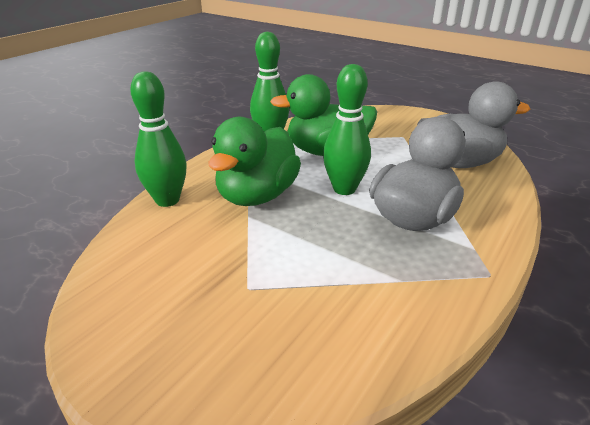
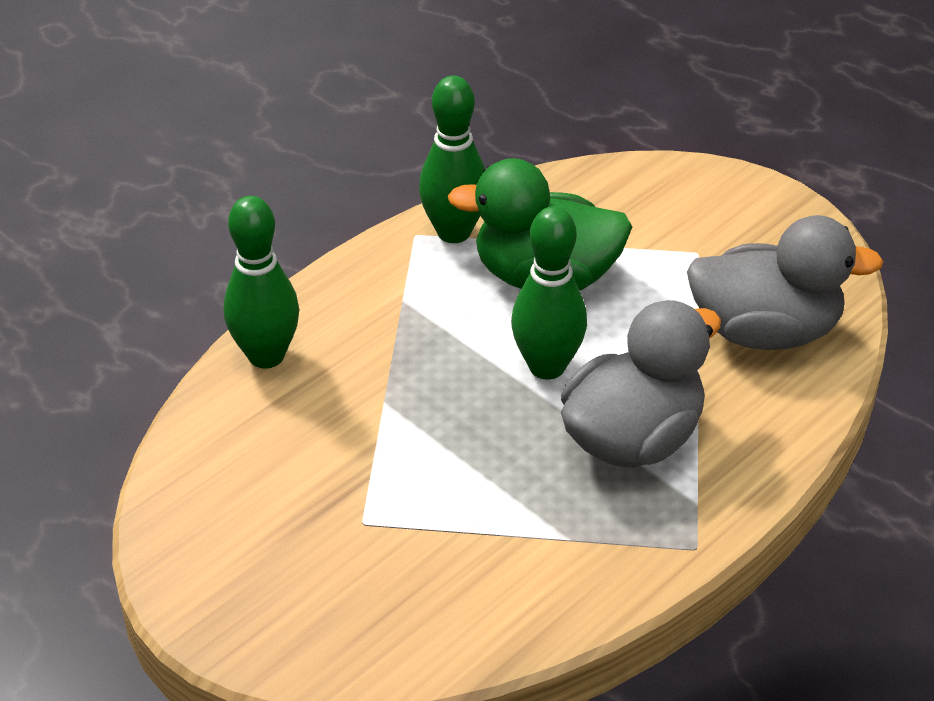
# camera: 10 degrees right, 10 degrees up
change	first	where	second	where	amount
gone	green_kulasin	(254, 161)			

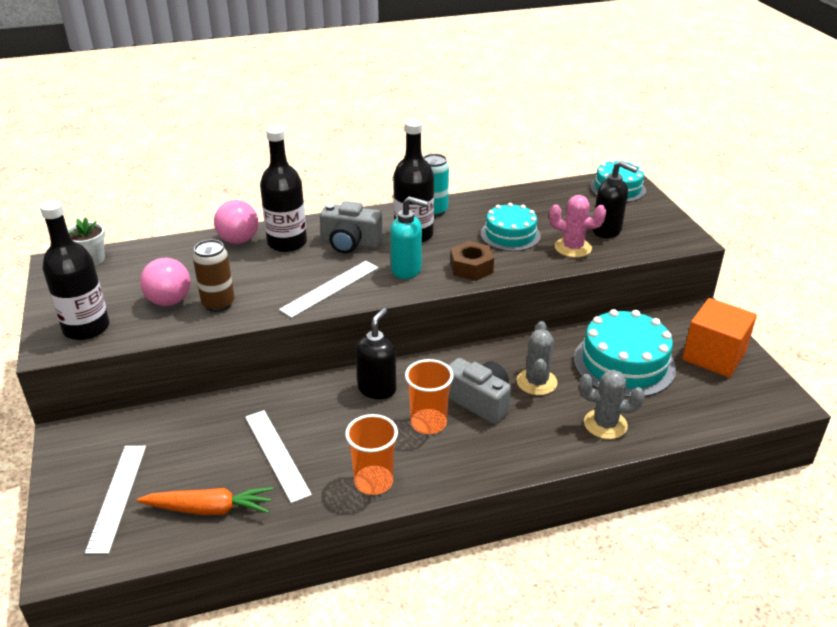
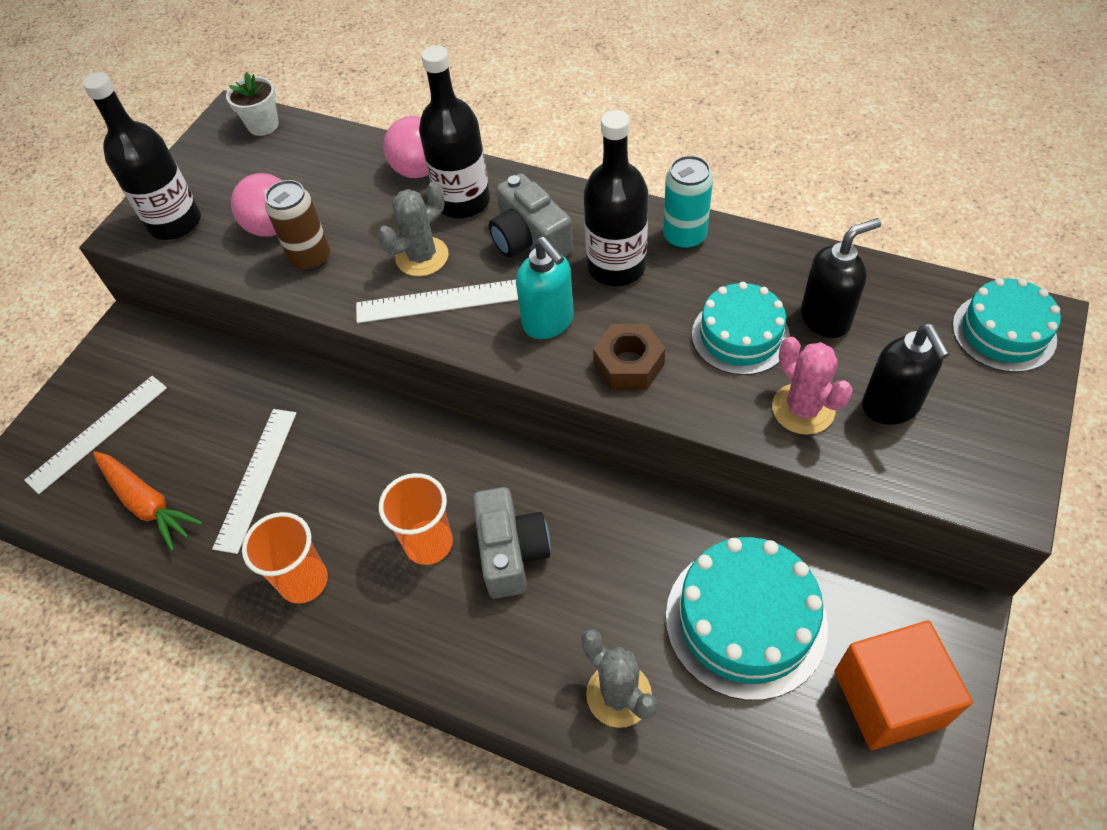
# camera: 45 degrees right, 20 degrees up
change	first	where	second	where	amount
shifted	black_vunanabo	(376, 353)		(841, 278)	
shifted	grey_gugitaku	(537, 358)		(413, 229)	

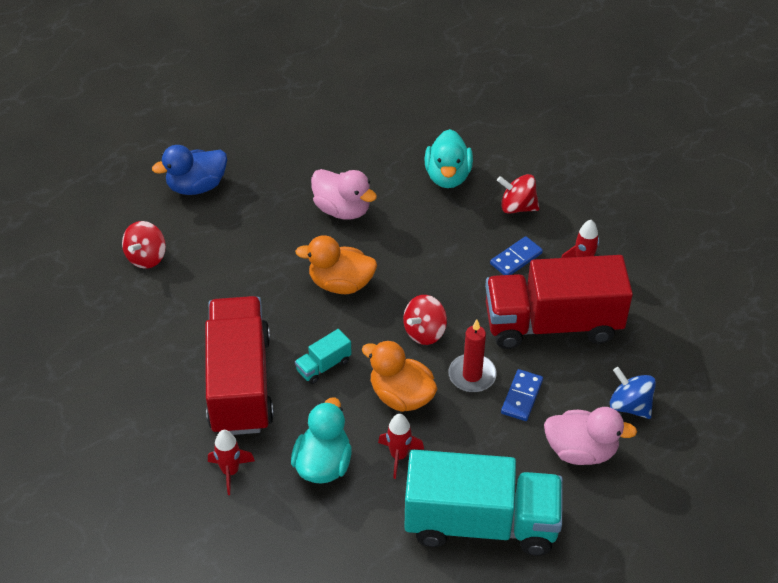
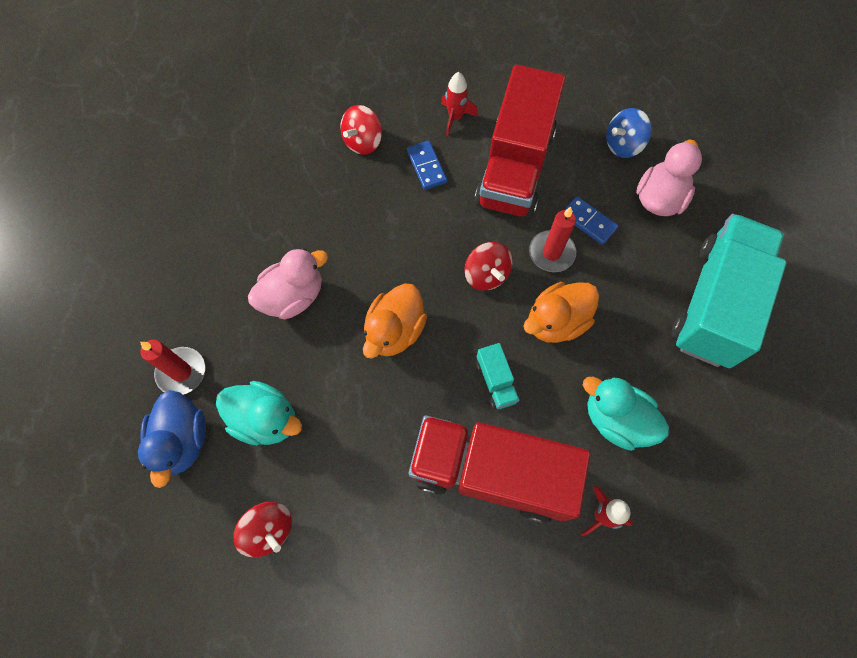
# camera: 70 degrees left, 20 degrees up
change	first	where	second	where	amount
gone	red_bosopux	(401, 446)			
new			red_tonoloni	(172, 367)	
shifted	turquoise_kulasin	(448, 158)		(259, 413)	

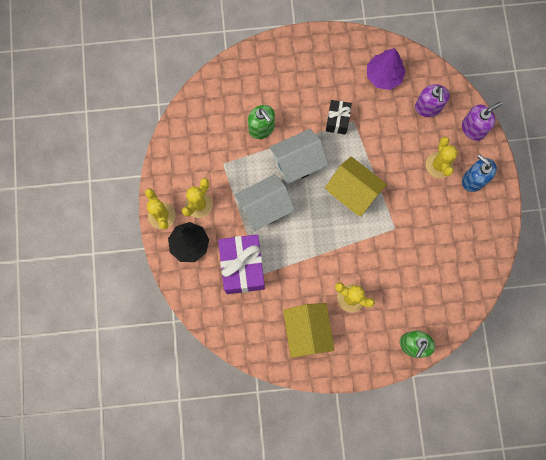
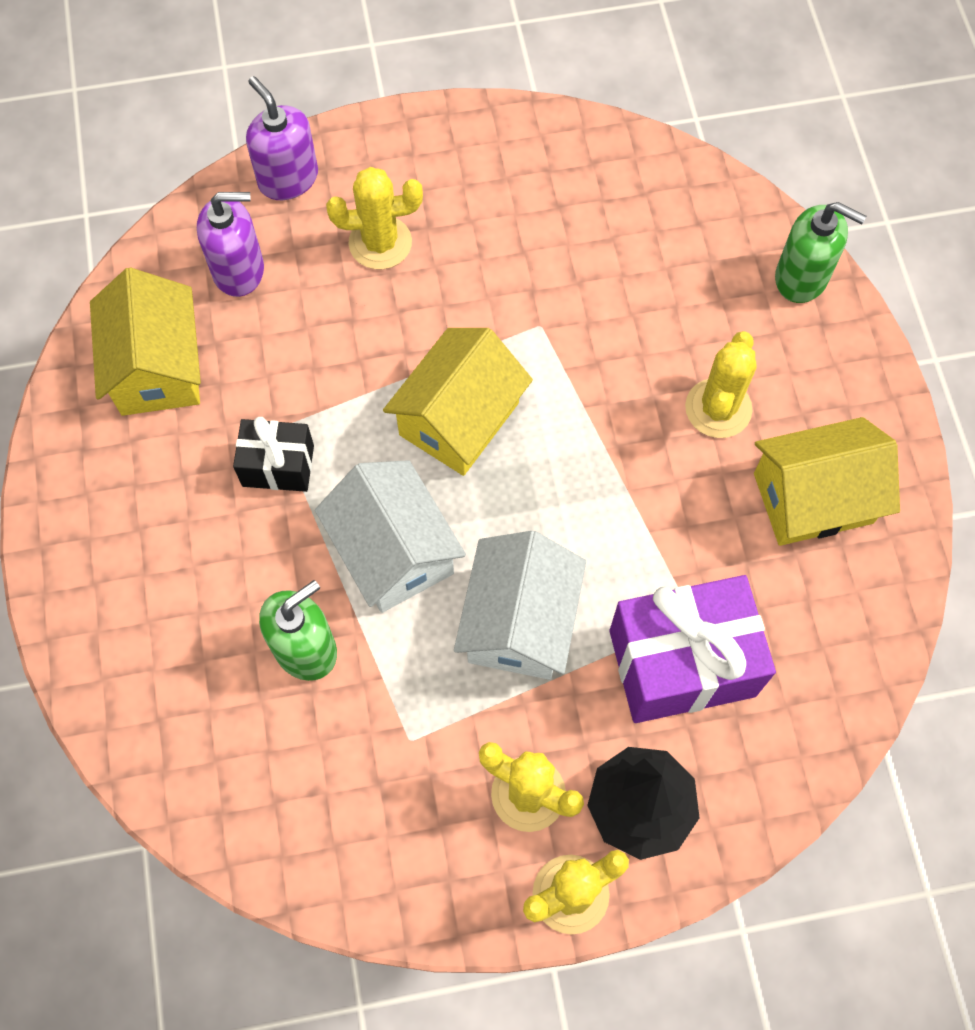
# camera: 95 degrees left, 10 degrees down
change	first	where	second	where	amount
gone	blue_vunanabo	(479, 173)			
swapped	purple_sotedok	(386, 69)	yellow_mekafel	(145, 342)	
rotated	white_mekafel	(265, 203)		(520, 605)	45 degrees clockwise

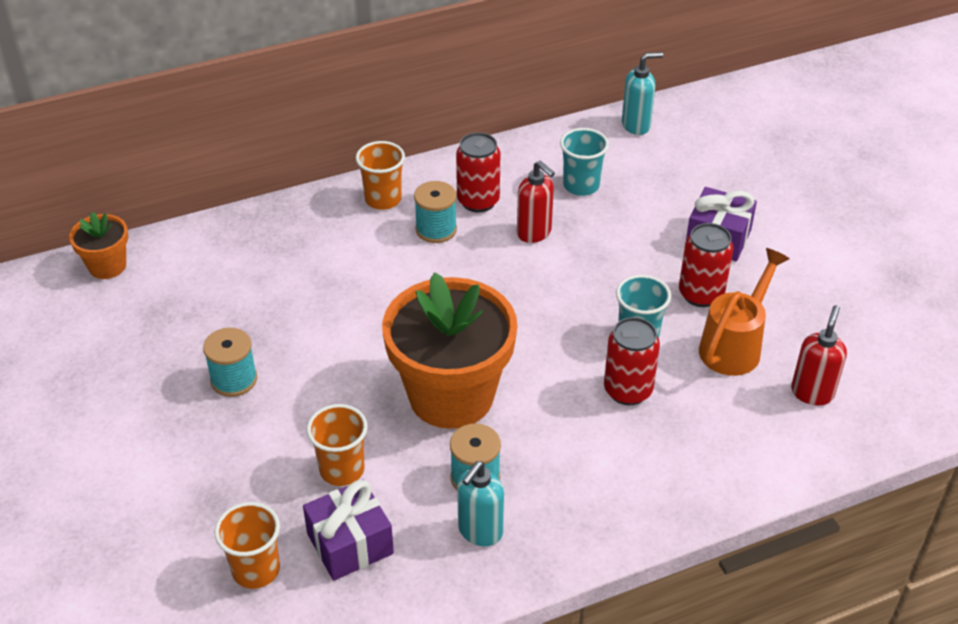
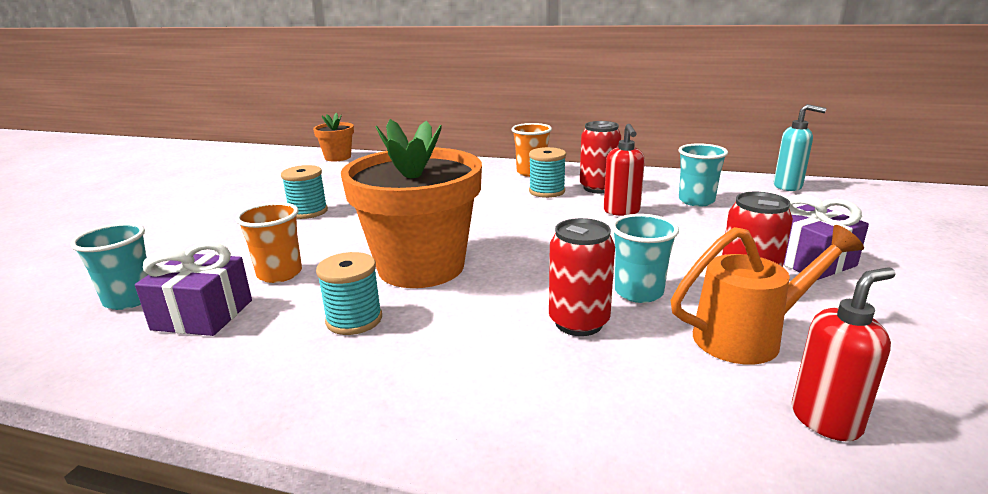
# camera: 40 degrees right, 20 degrees down
change	first	where	second	where	amount
gone	turquoise_vunanabo	(480, 503)			
repainted	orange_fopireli	(247, 545)	turquoise_fopireli	(109, 266)	

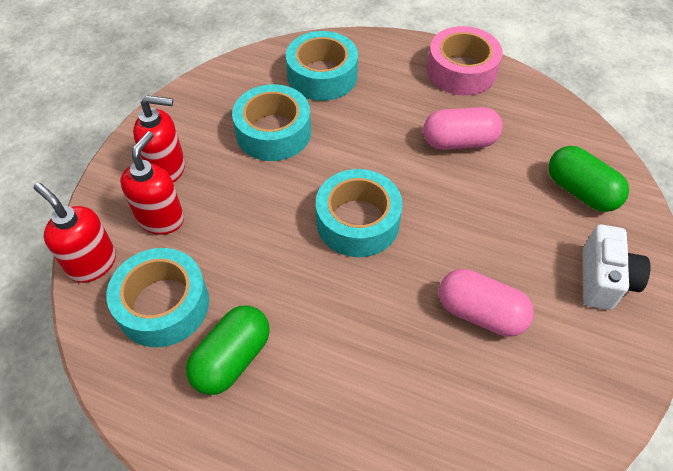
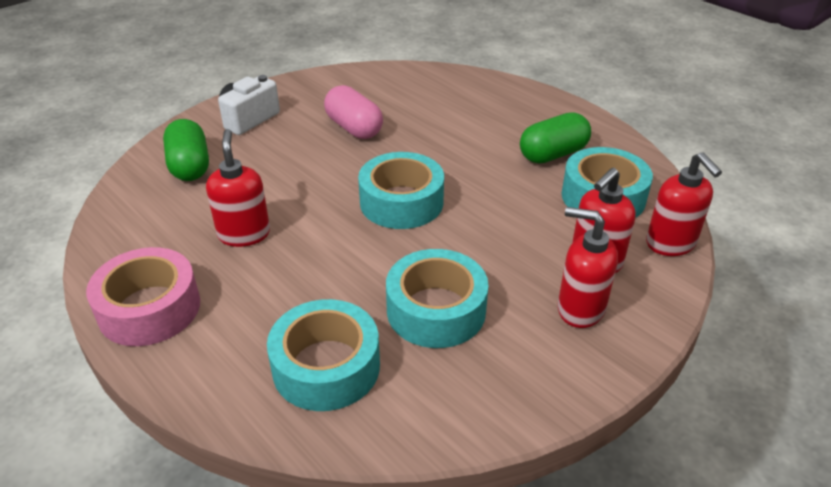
# camera: 155 degrees left, 15 degrees down
change	first	where	second	where	amount
swapped	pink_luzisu	(463, 128)	red_vunanabo	(238, 188)	

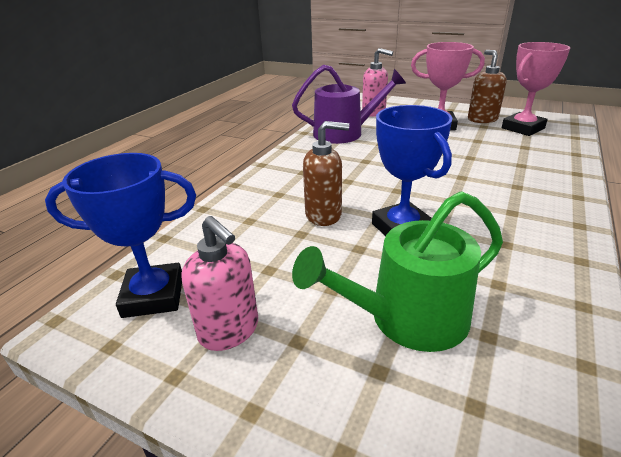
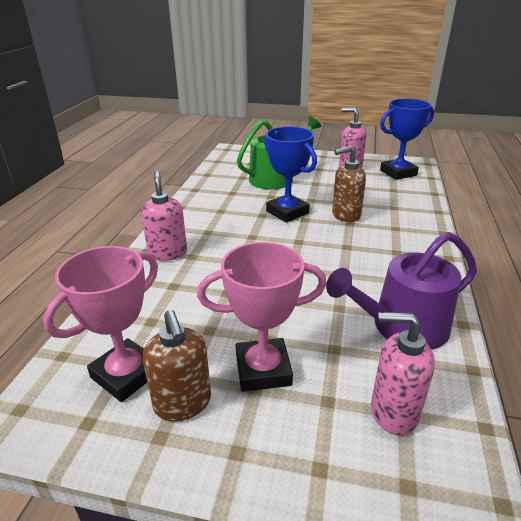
# camera: 165 degrees right, 0 degrees up
change	first	where	second	where	amount
new			pink_vunanabo	(164, 216)	

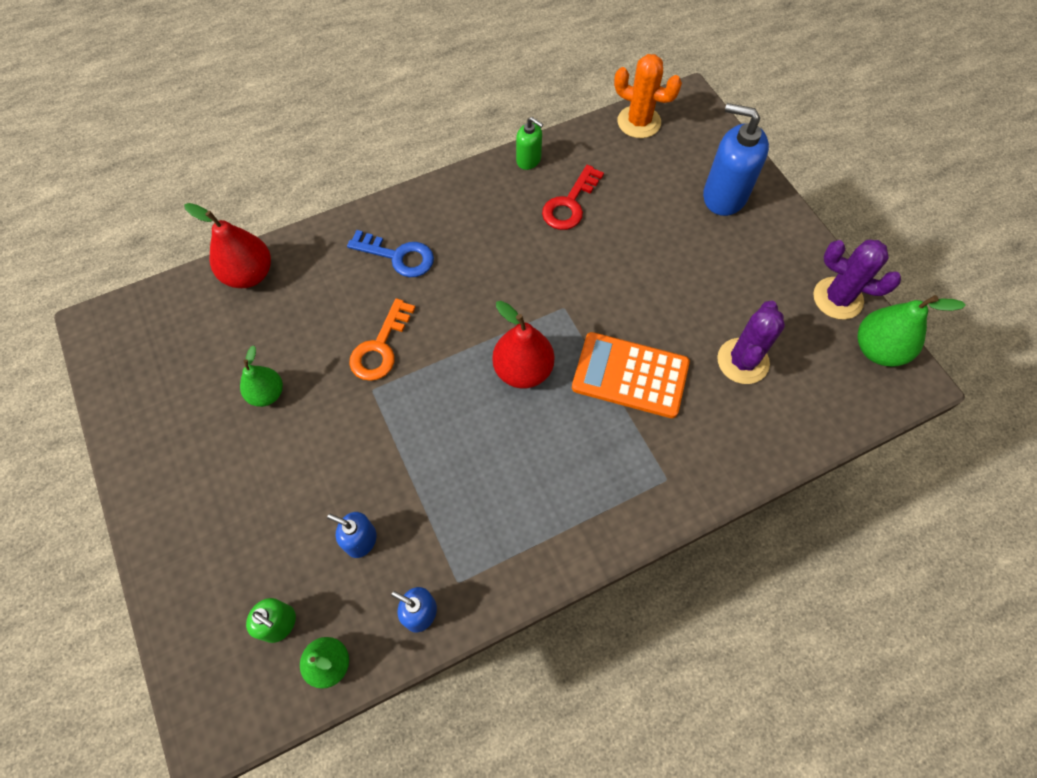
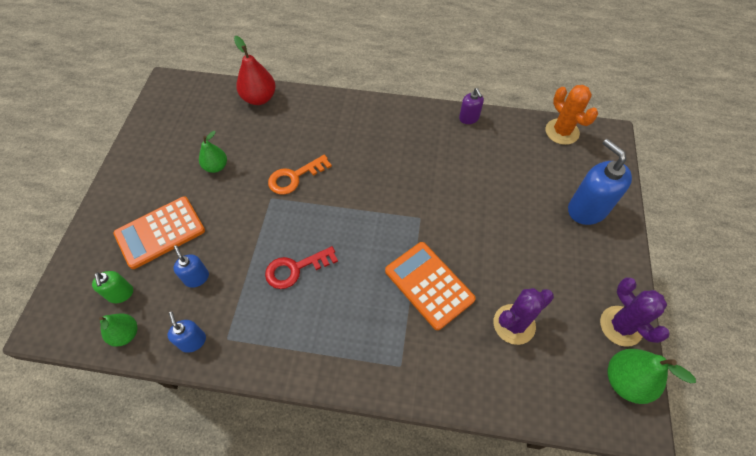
# camera: 35 degrees right, 5 degrees down
change	first	where	second	where	amount
gone	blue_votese	(390, 253)			
gone	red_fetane	(523, 344)			
new			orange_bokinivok	(159, 232)	
shifted	red_votese	(573, 197)		(301, 267)	
repainted	green_vunanabo	(529, 143)	purple_vunanabo	(471, 106)	

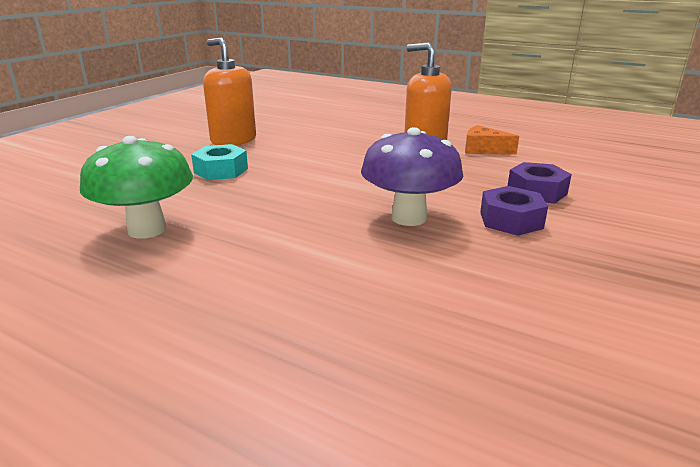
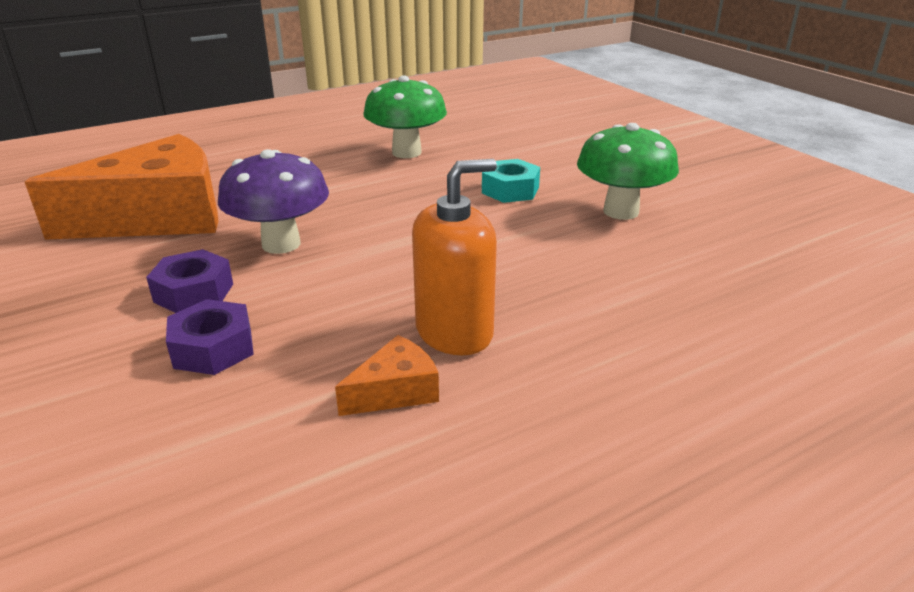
# camera: 120 degrees right, 5 degrees up
change	first	where	second	where	amount
new			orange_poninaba	(122, 187)	
swapped	orange_vunanabo	(229, 92)	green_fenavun	(628, 171)	

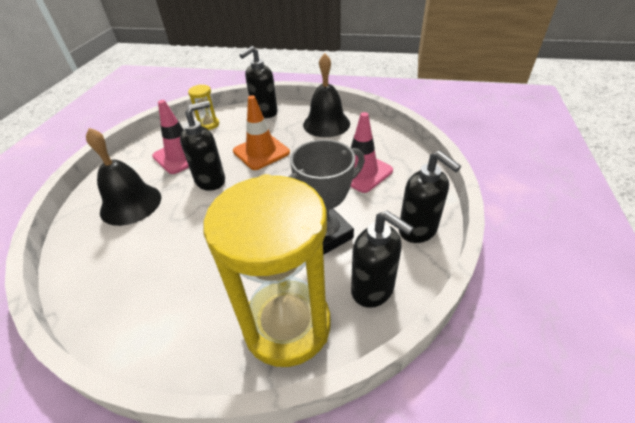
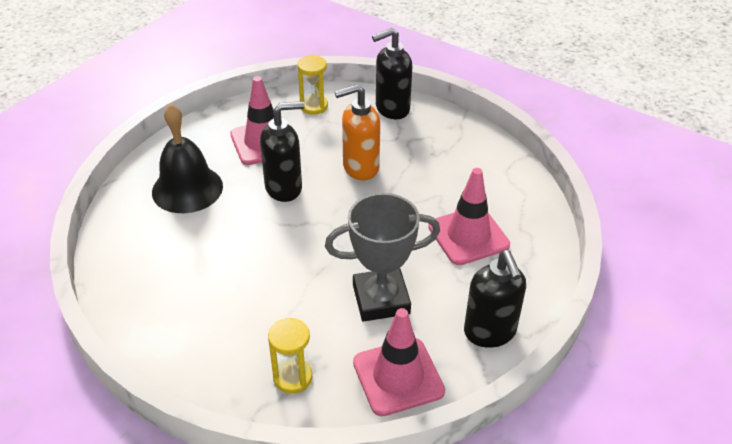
# camera: 20 degrees right, 0 degrees up
change	first	where	second	where	amount
gone	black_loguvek	(326, 95)			
swapped	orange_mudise	(261, 132)	orange_vunanabo	(357, 132)	
swapped	black_vunanabo	(382, 259)	pink_mudise	(399, 362)	
scaled	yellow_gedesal	(266, 270)		(290, 356)	x0.42

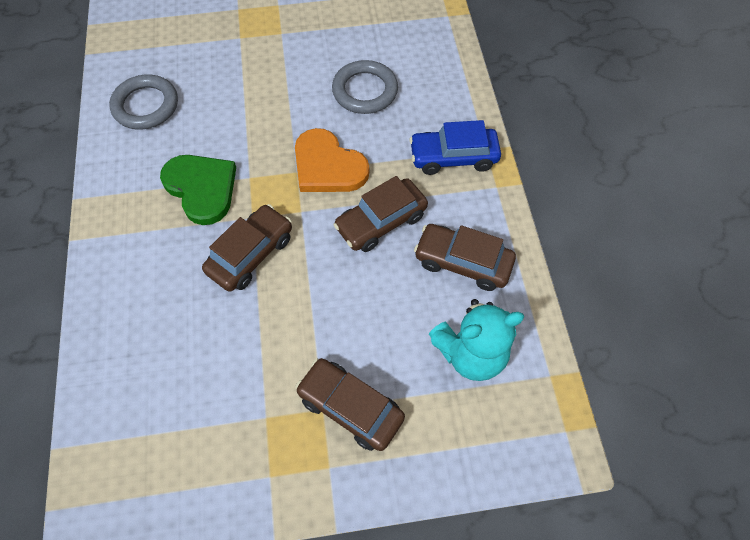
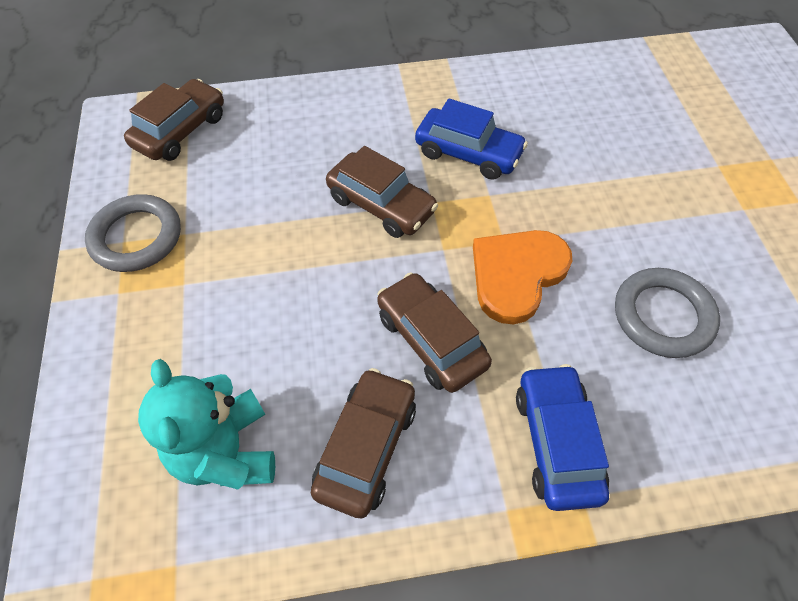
# camera: 90 degrees right, 5 degrees down
change	first	where	second	where	amount
shifted	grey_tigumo	(143, 102)		(133, 233)	
shifted	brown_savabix	(350, 404)		(174, 120)	
swapped	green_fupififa	(198, 190)	blue_savabix	(471, 139)	

